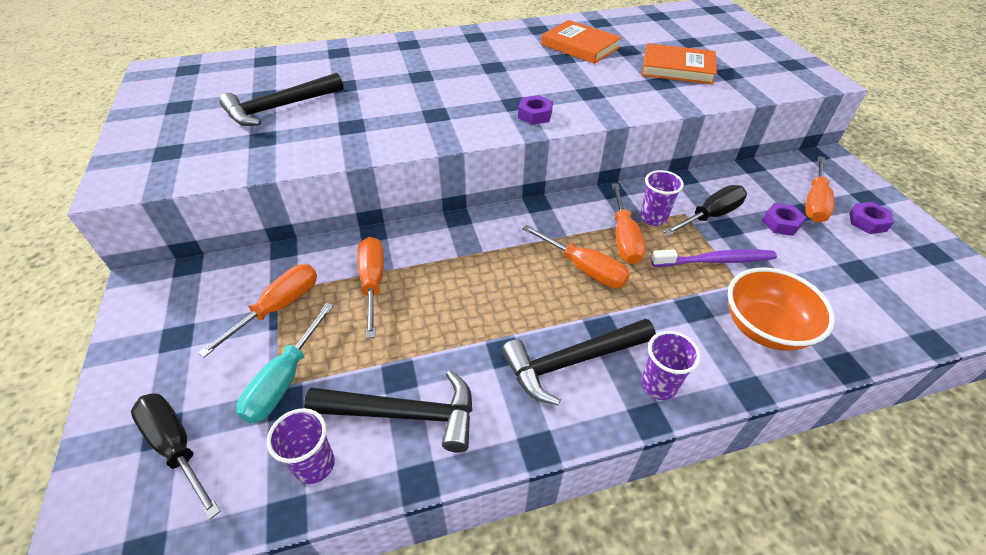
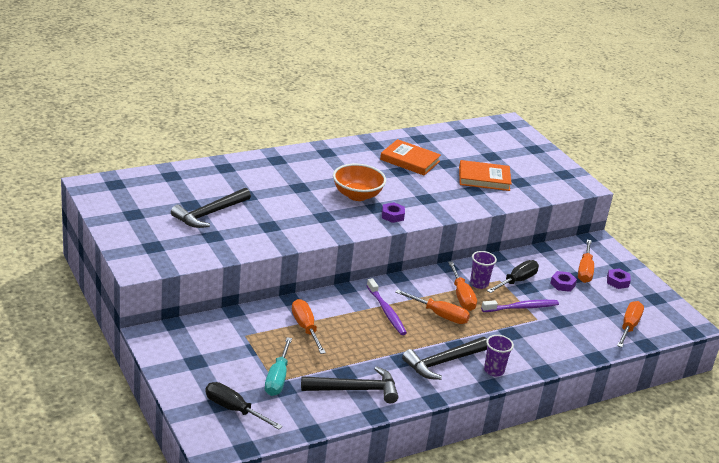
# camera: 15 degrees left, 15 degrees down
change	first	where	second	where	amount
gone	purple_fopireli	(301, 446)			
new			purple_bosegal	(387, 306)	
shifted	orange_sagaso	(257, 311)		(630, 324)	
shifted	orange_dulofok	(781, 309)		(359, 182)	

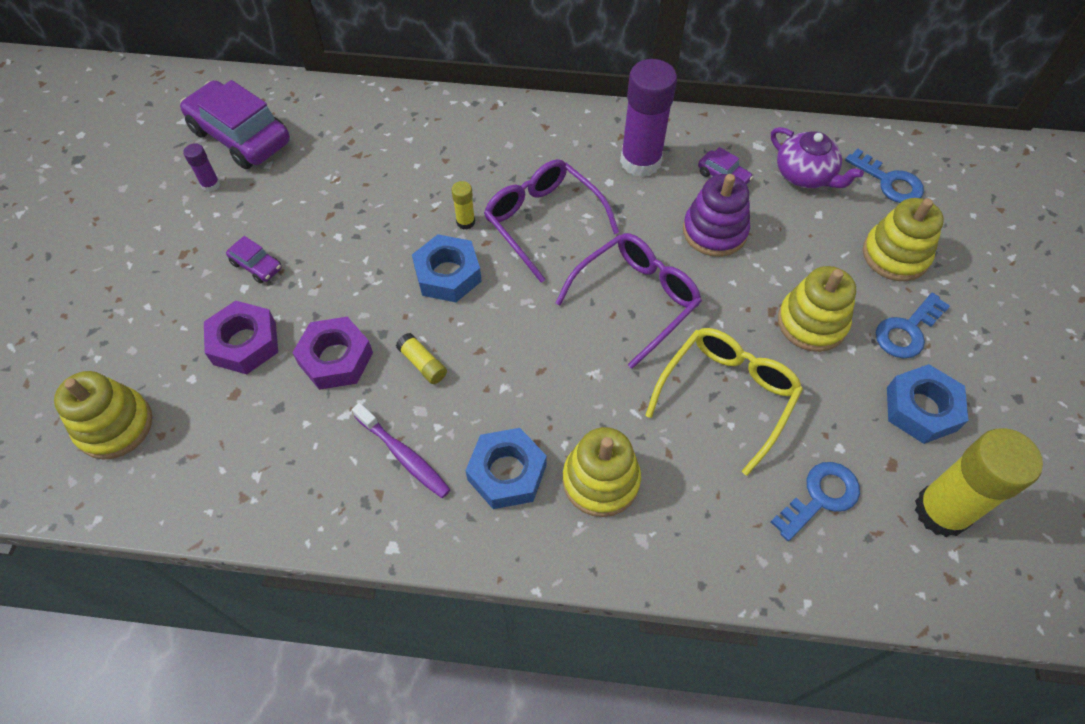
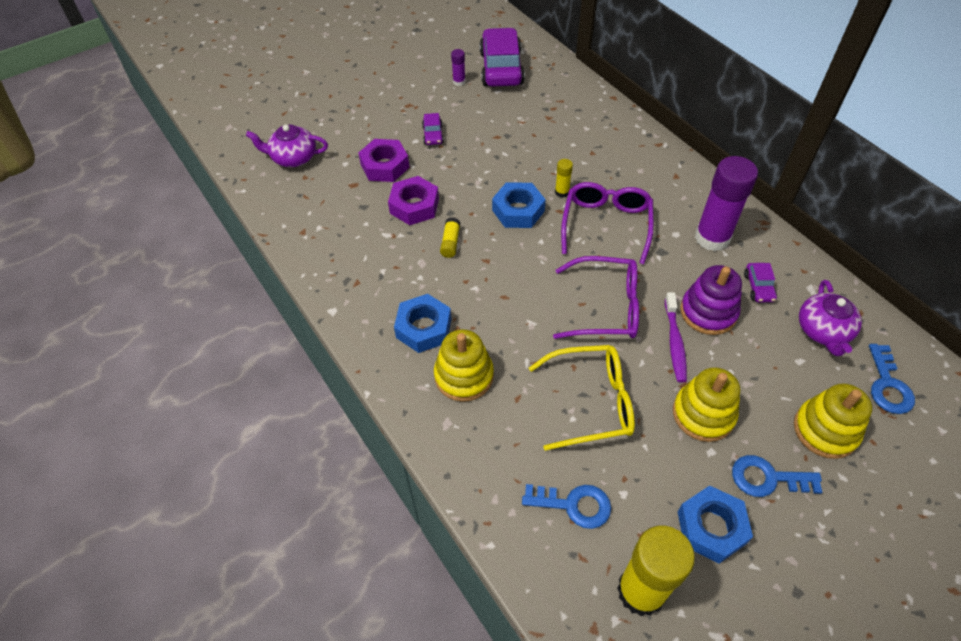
# camera: 50 degrees right, 5 degrees down
change	first	where	second	where	amount
shifted	purple_bosegal	(401, 450)		(676, 337)	
swapped	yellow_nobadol	(103, 415)	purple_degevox	(287, 145)	

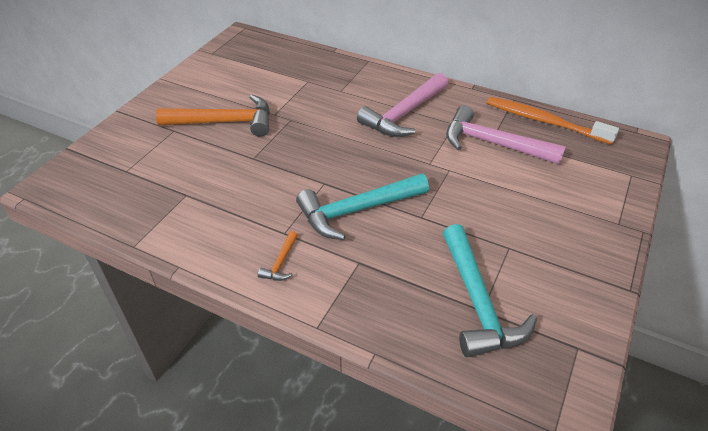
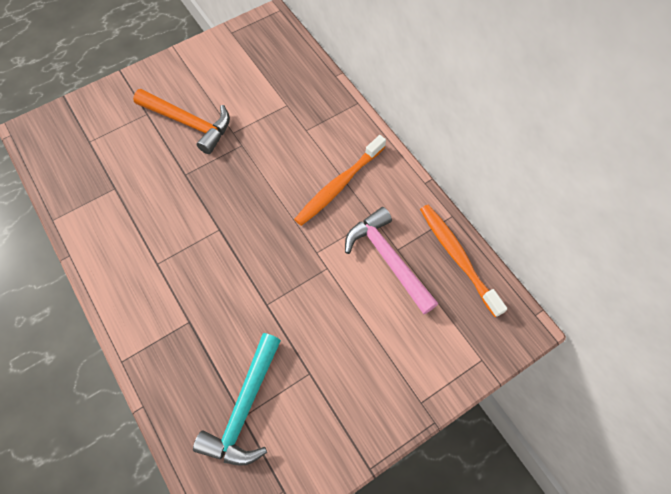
# camera: 30 degrees right, 20 degrees up
change	first	where	second	where	amount
gone	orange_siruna	(278, 256)			
gone	turquoise_siruna	(362, 206)			
swapped	pink_siruna	(402, 105)	orange_bosegal	(340, 180)	

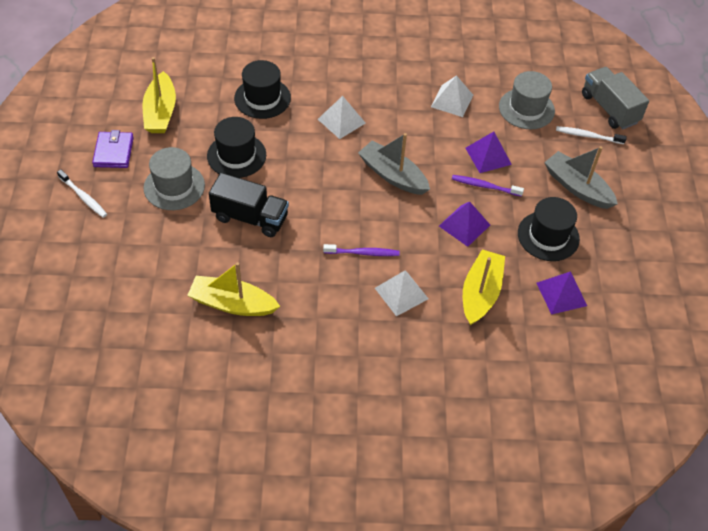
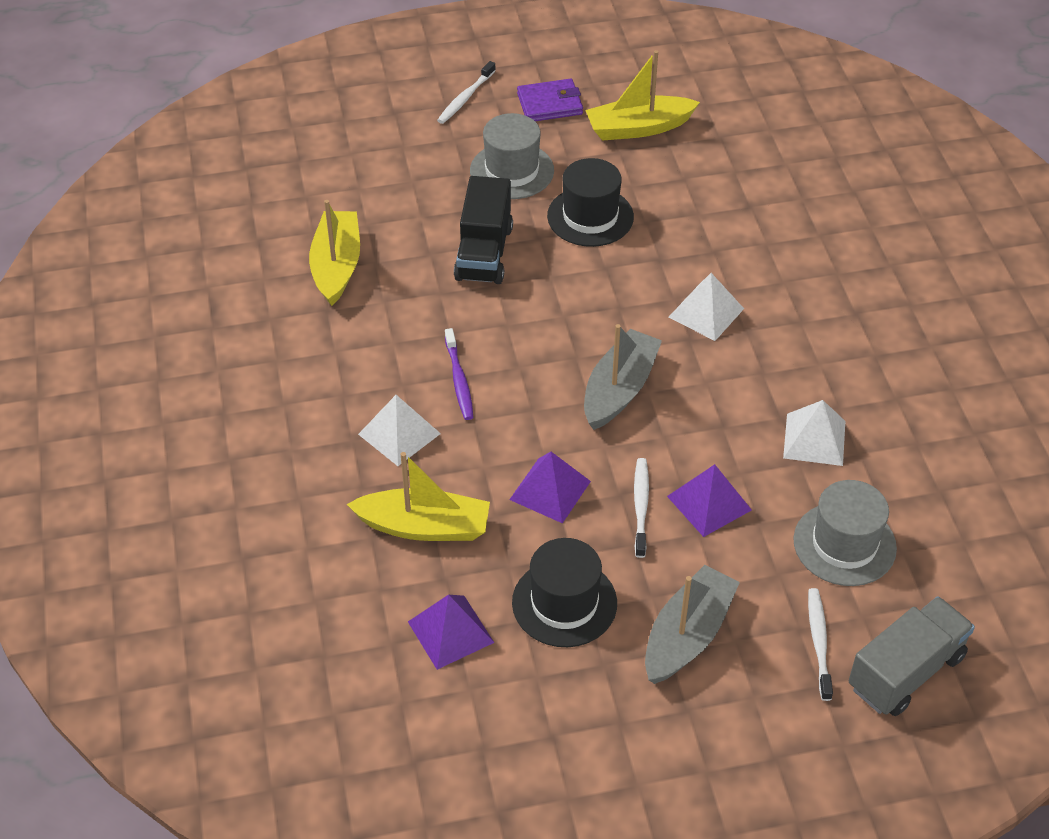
# camera: 80 degrees right, 5 degrees down
change	first	where	second	where	amount
gone	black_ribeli	(262, 89)			
repainted	purple_bosegal	(488, 186)	white_bosegal	(641, 508)	

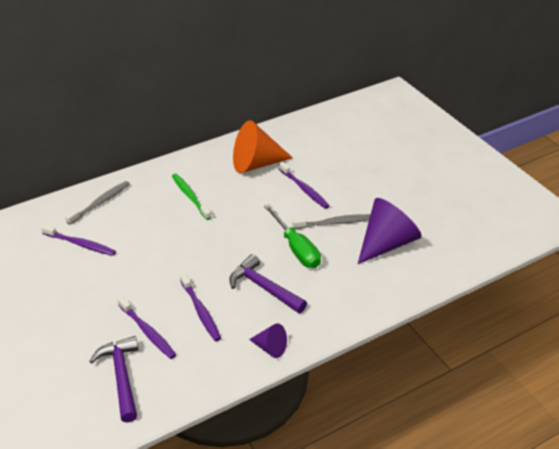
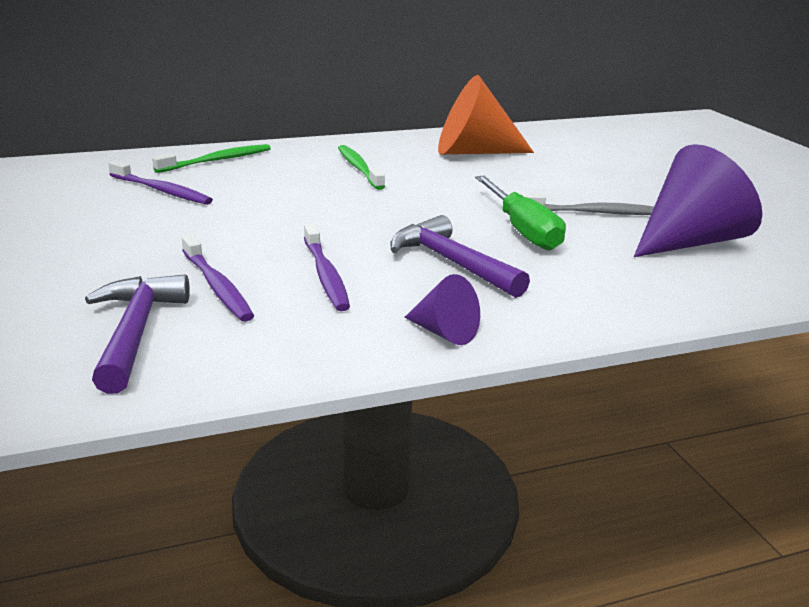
# camera: 10 degrees right, 15 degrees down
change	first	where	second	where	amount
gone	purple_bosegal	(304, 185)			
repainted	grey_bosegal	(97, 203)	green_bosegal	(211, 158)	

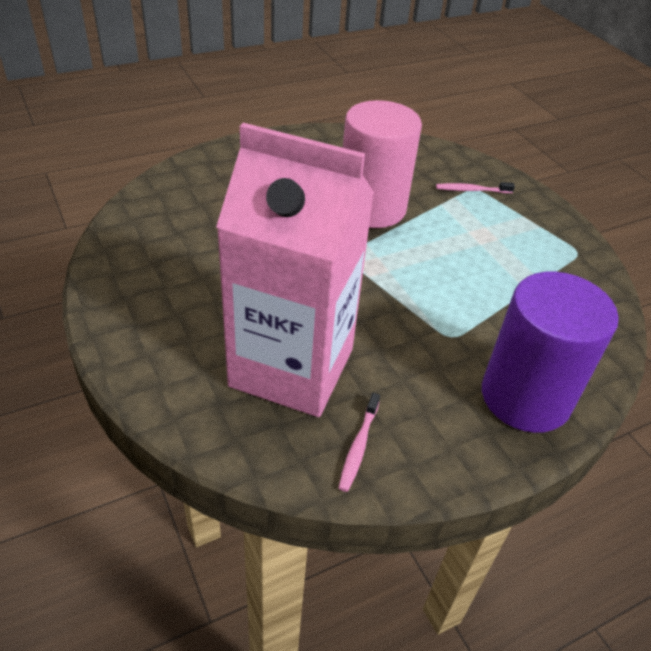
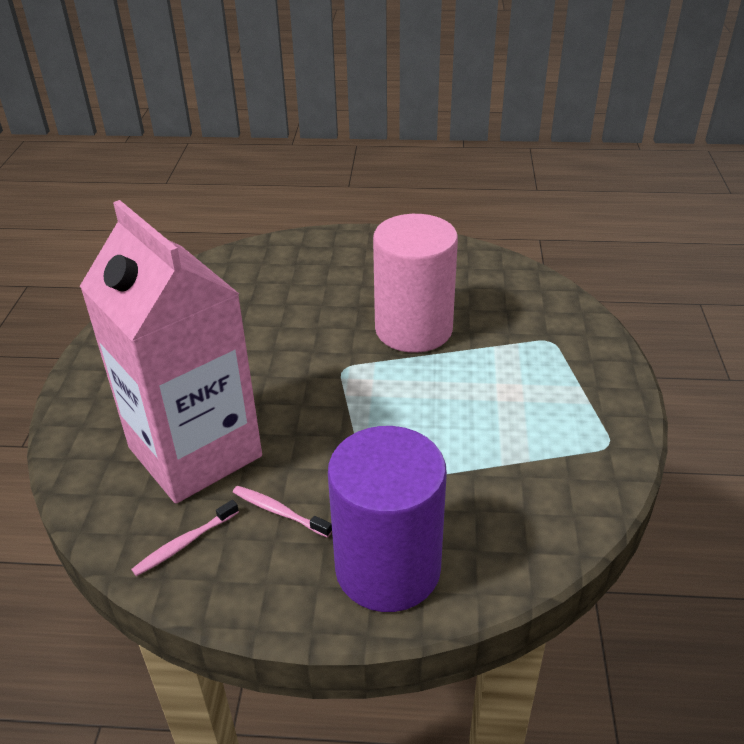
# camera: 35 degrees right, 5 degrees down
change	first	where	second	where	amount
shifted	pink_bosegal	(475, 187)		(282, 512)	

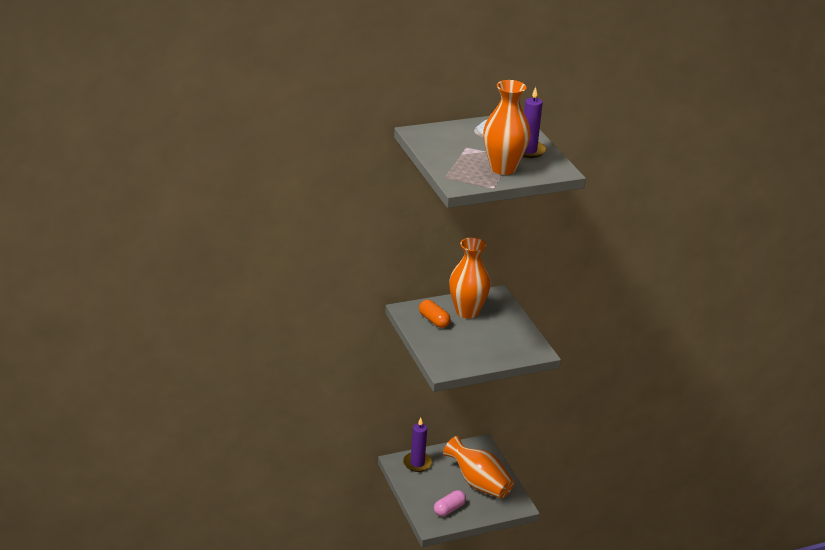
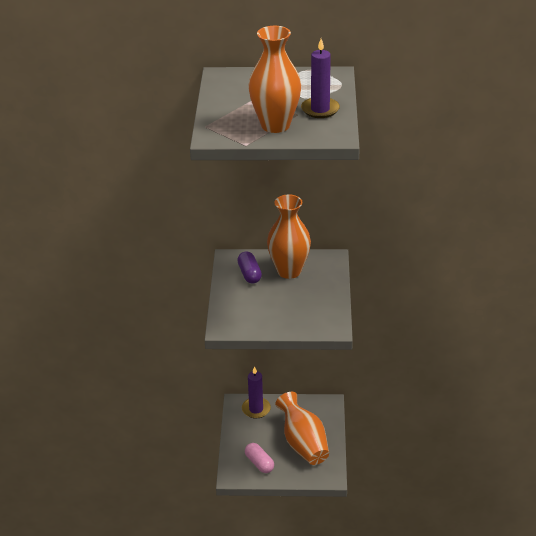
# camera: 25 degrees right, 5 degrees up
change	first	where	second	where	amount
repainted	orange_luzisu	(435, 314)	purple_luzisu	(249, 267)	
rotated	pink_luzisu	(450, 503)		(259, 458)	75 degrees clockwise

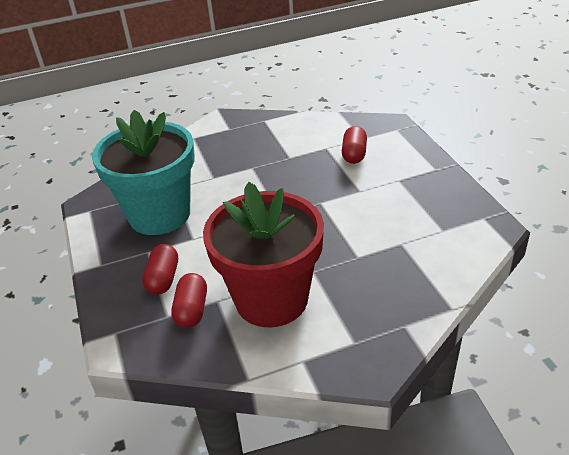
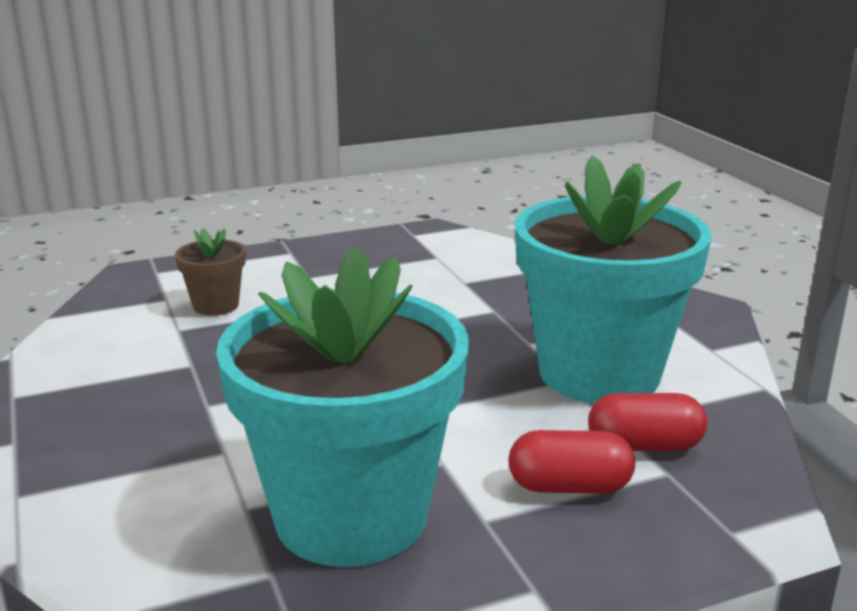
# camera: 95 degrees left, 15 degrees down
change	first	where	second	where	amount
swapped	red_luzisu	(354, 145)	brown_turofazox	(210, 272)	
repainted	red_turofazox	(263, 254)	turquoise_turofazox	(613, 279)	

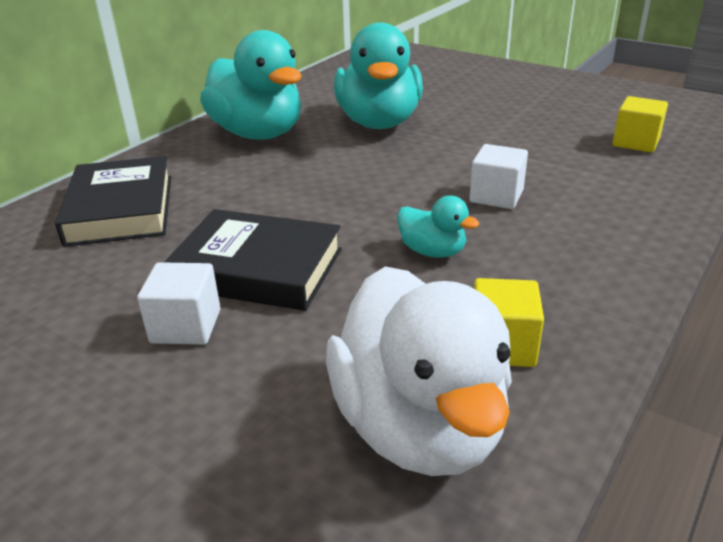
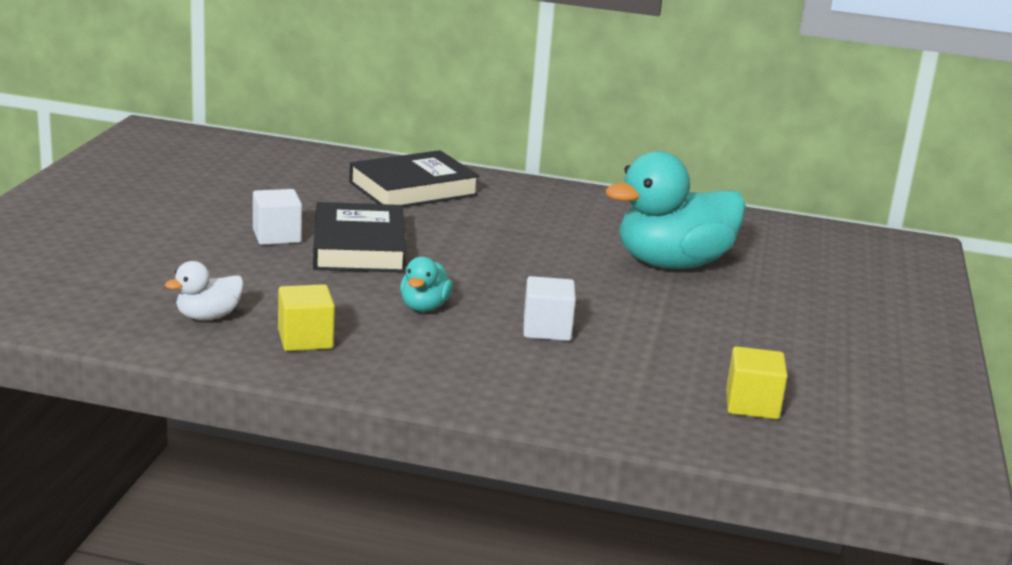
# camera: 65 degrees right, 10 degrees down
change	first	where	second	where	amount
gone	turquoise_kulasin	(250, 85)			
scaled	white_kulasin	(419, 371)		(204, 290)	x0.46

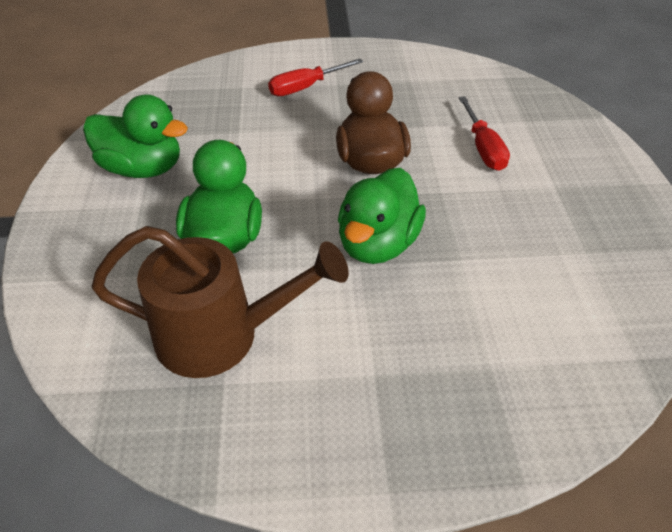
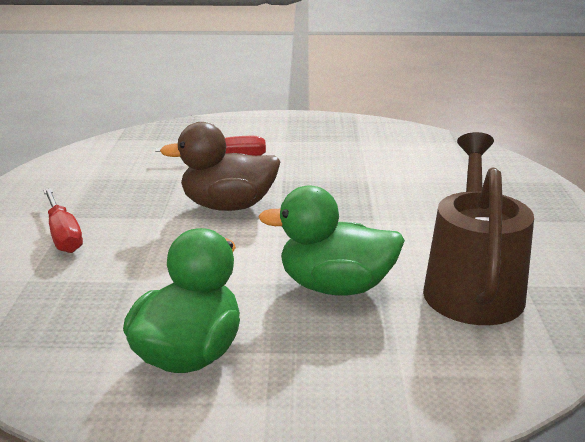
# camera: 85 degrees left, 20 degrees down
change	first	where	second	where	amount
gone	green_kulasin	(382, 216)			

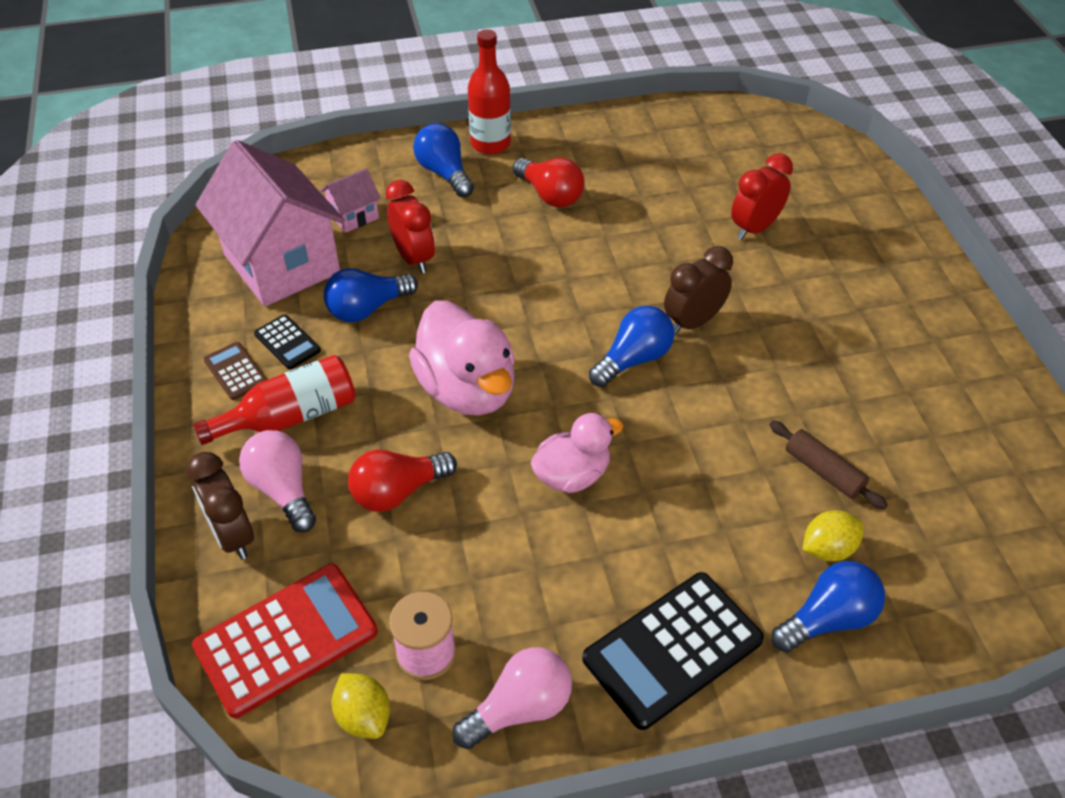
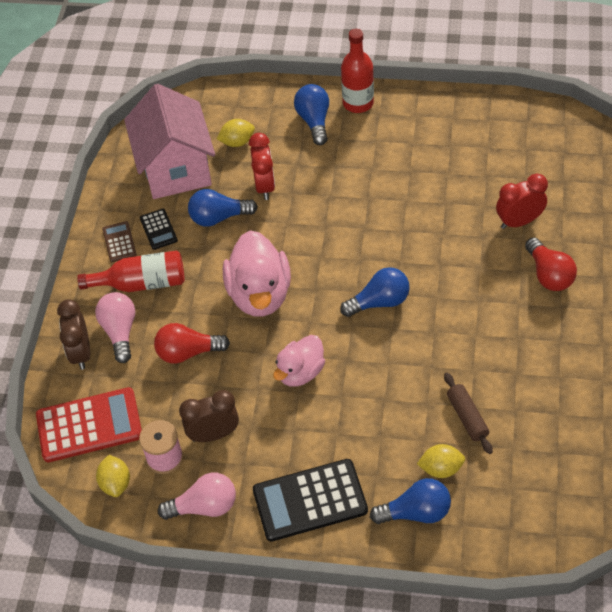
# camera: 25 degrees right, 5 degrees up
change	first	where	second	where	amount
shifted	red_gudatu	(549, 182)		(551, 264)	
shifted	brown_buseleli	(698, 290)		(209, 416)	
swapped	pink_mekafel	(350, 200)	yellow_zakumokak	(236, 133)	
rotated	pink_kulasin	(577, 453)		(299, 361)	135 degrees clockwise

